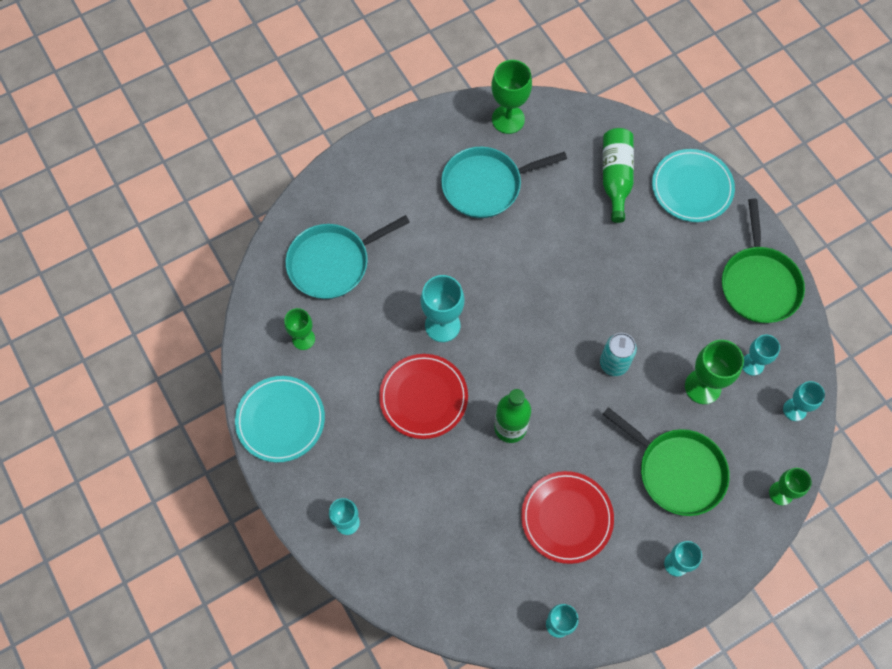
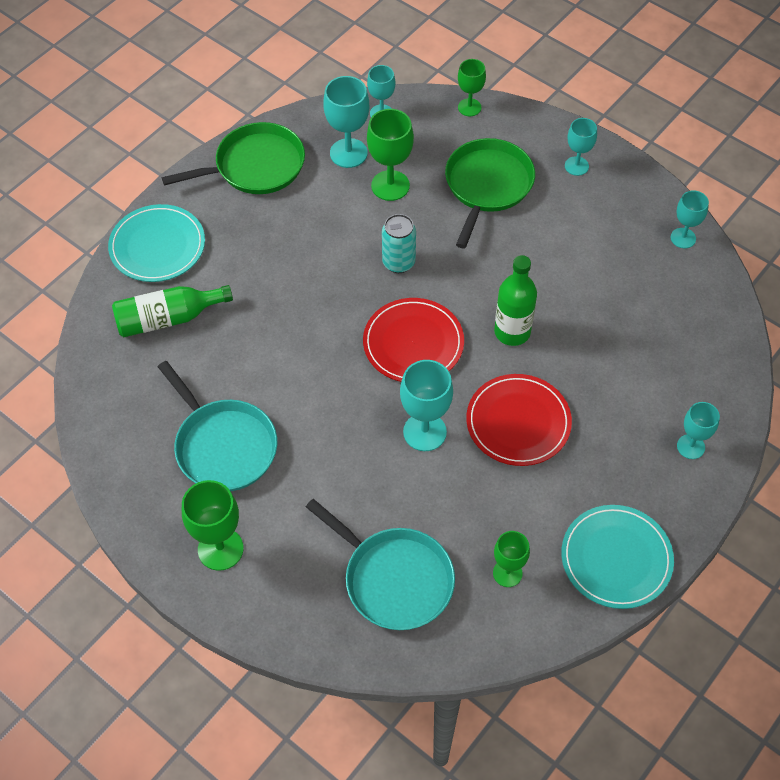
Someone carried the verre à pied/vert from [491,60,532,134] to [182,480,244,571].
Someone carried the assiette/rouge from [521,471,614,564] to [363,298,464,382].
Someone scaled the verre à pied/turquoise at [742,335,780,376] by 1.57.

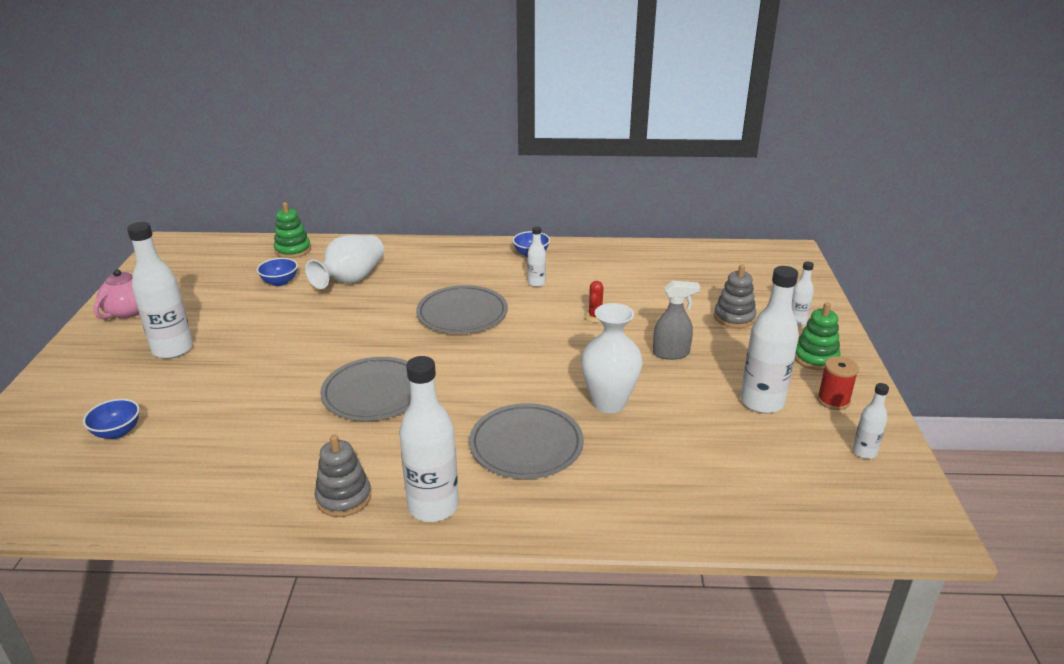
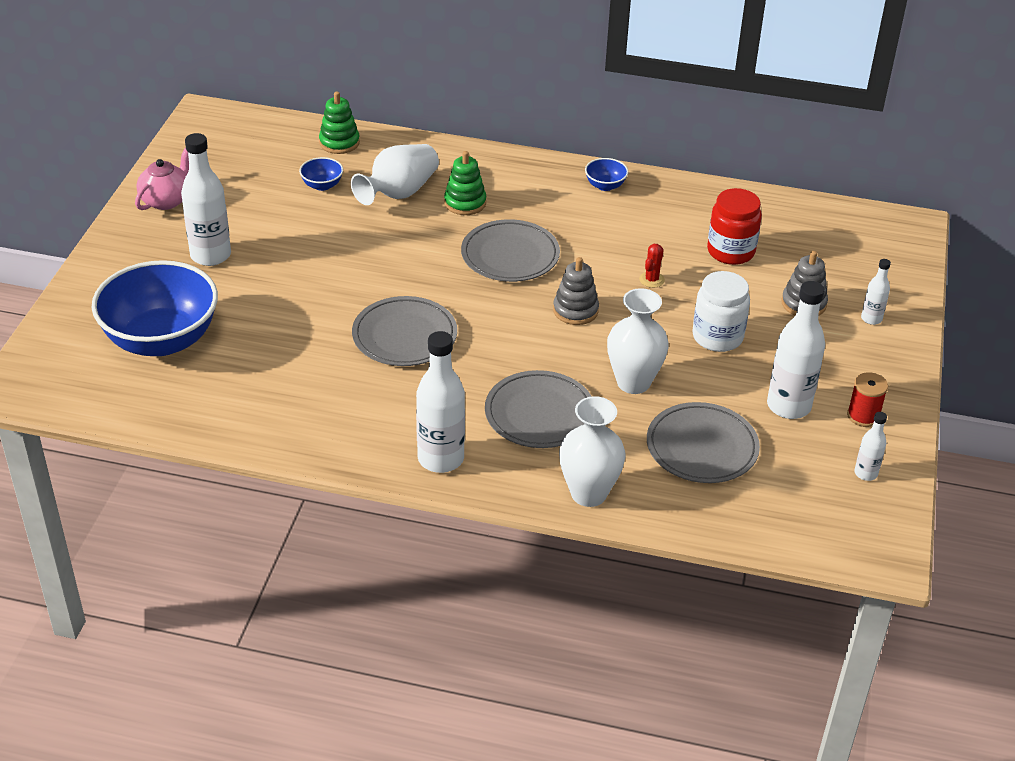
Someone took away the bouteille/blanc at [528,226,546,287].
Someone put down the vase/blanc at [559,396,626,507].
Someone put down the assiette/gris at [647,402,760,483].
Someone put down the bocal/rouge at [707,188,762,265].
Someone carried the jouet à empiler/gris from [315,435,371,517] to [553,257,599,325].
Someone carried the jouet à empiler/vert from [795,302,840,371] to [444,151,486,215].
Someone swapped the vaporisateur/gris at [653,281,700,360] for the bocal/blanc at [692,271,750,352].
Someone scaled the bol/bleu at [83,399,140,439] by 2.48.

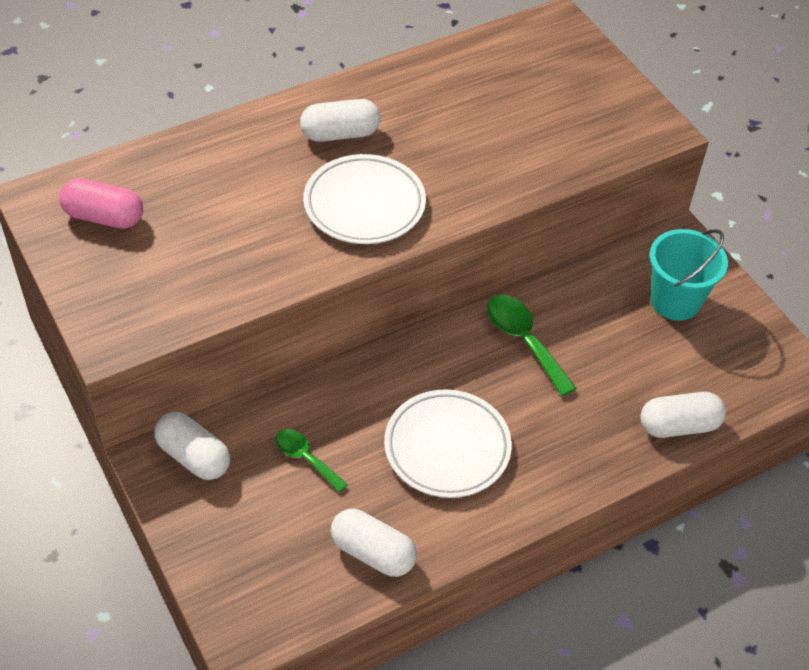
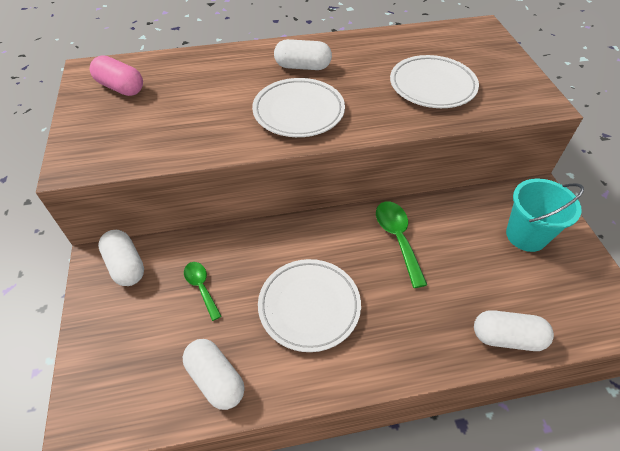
Someone put down the assiette/blanc at [390,55,479,108].

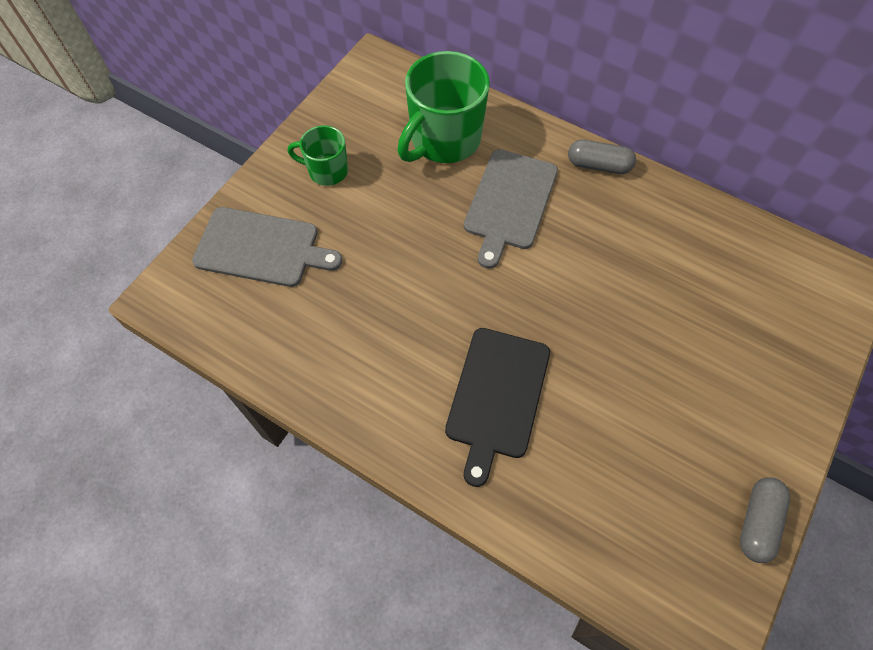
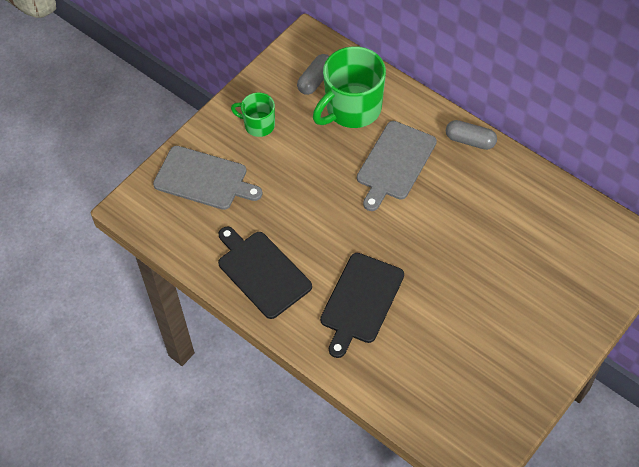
Someone put down the planche à découper/noir at [218,226,312,319].
Someone carried the gélule/gris from [740,477,790,563] to [297,54,329,95].

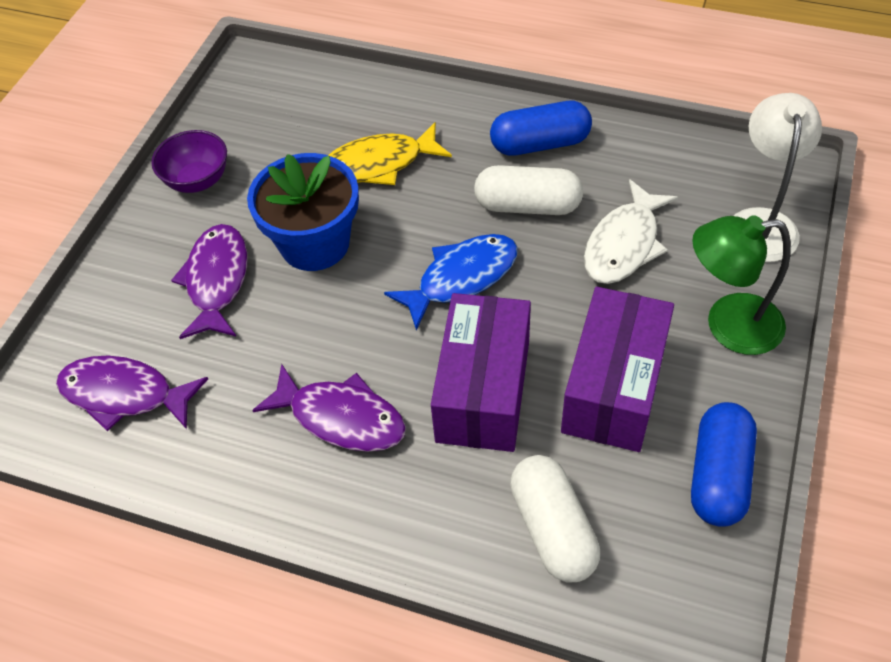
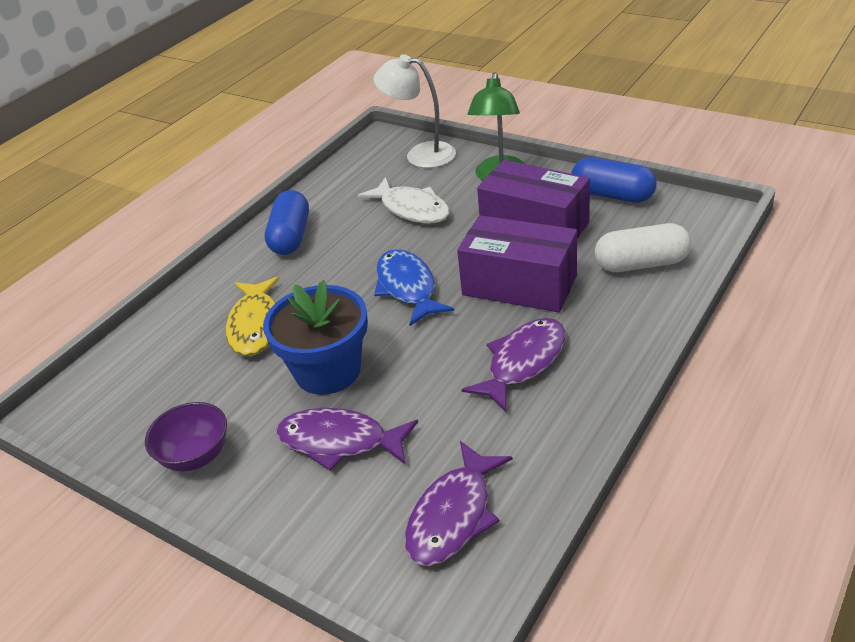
Someone took away the gélule/blanc at [474,165,583,215].

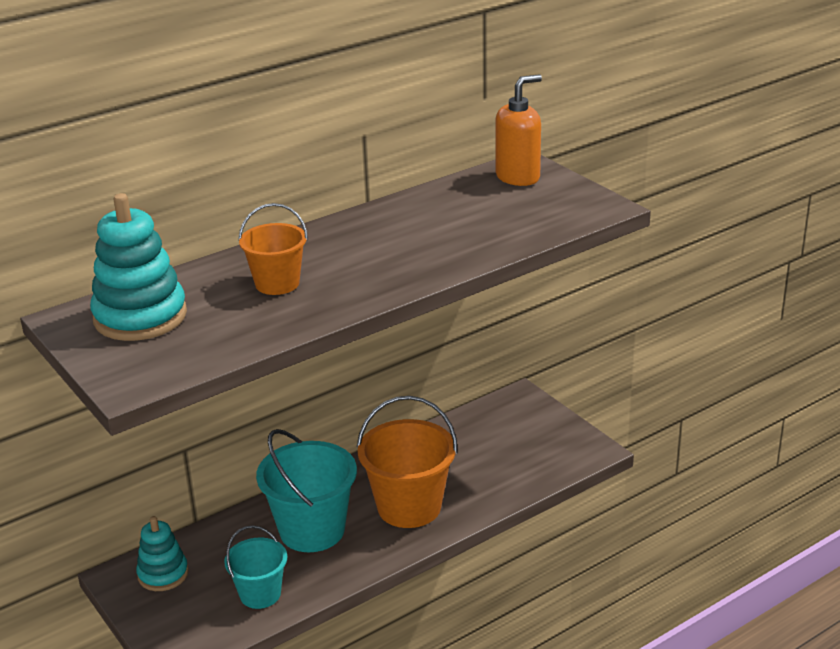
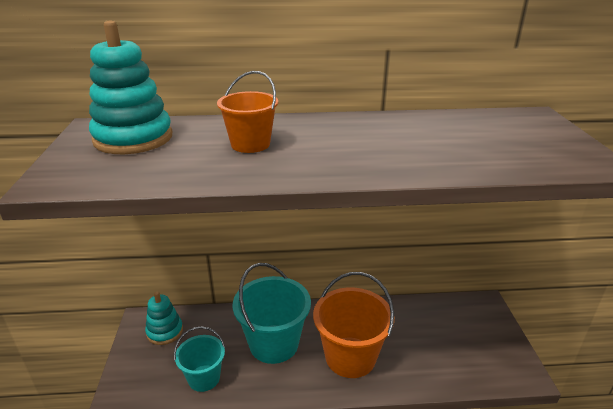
Someone took away the distributeur de savon/orange at [496,74,542,186].

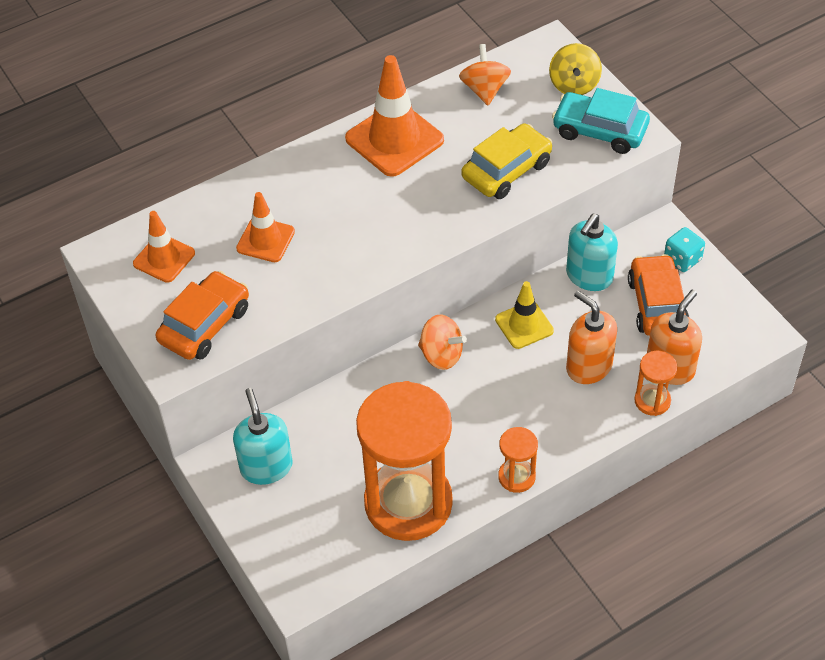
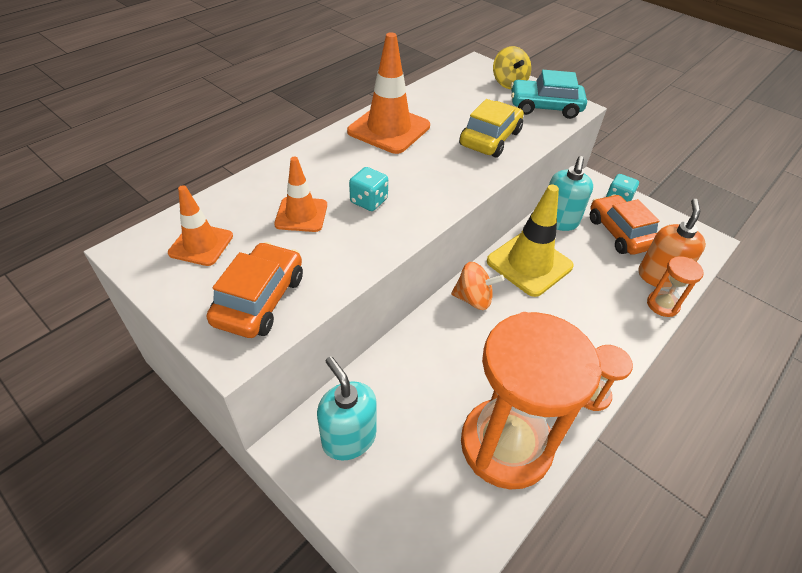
Someone took away the toupie/orange at [459,44,511,105].
Someone took away the distributeur de savon/orange at [566,291,617,384].
Someone put down the dé/turquoise at [349,167,388,211].
Someone scaled the cône de chantier/jaune at [495,281,554,349] by 1.67.

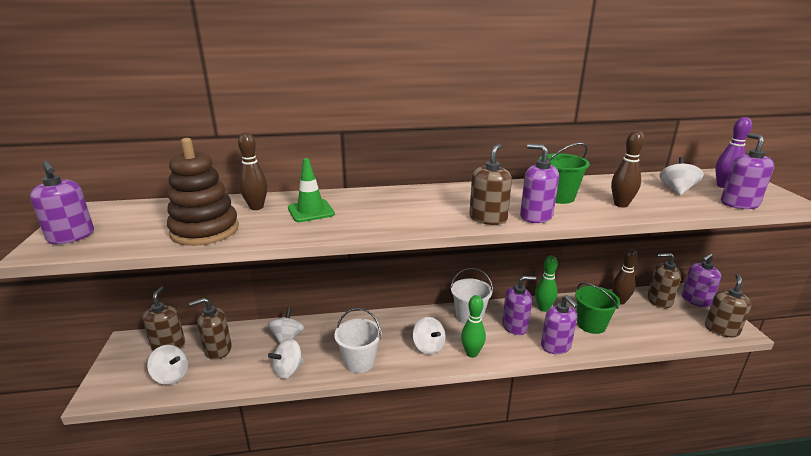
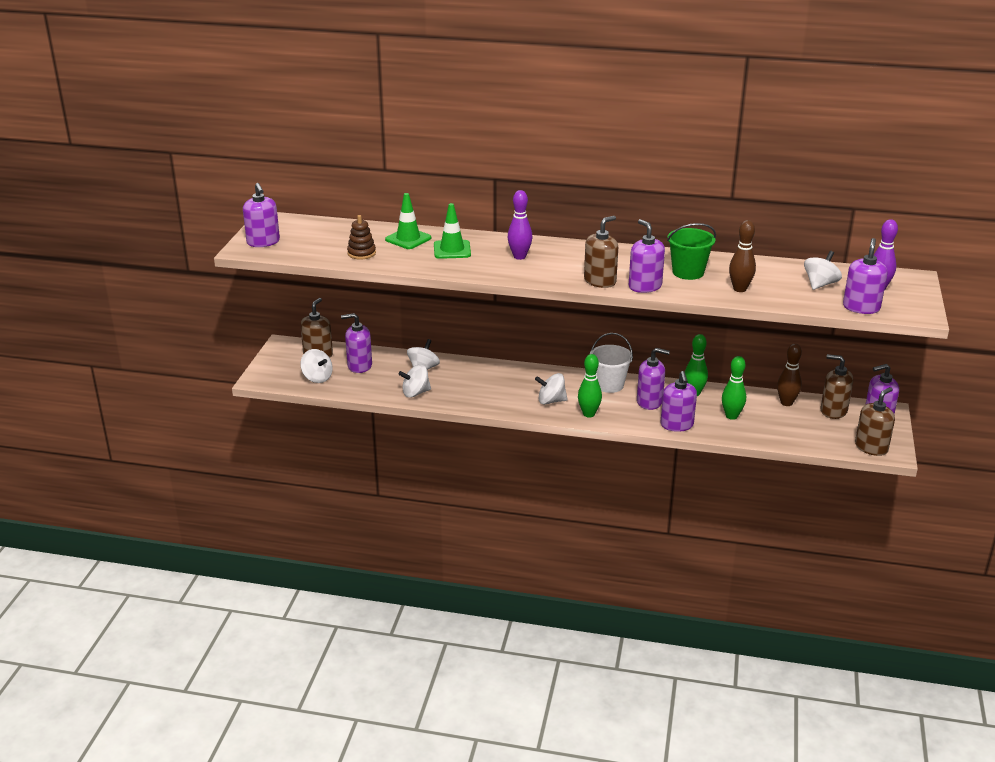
Someone took away the seau/blanc at [334,308,382,373].
Someone put down the quille/violet at [507,190,532,260].
Someone swapped the quille/marron at [238,132,268,210] for the cône de chantier/vert at [385,193,431,249].
Someone swapped the seau/vert at [575,283,620,334] for the quille/vert at [722,356,746,420].
Someone repainted the distributeur de savon/marron at [189,298,232,360], which became the distributeur de savon/violet at [341,313,372,373].
Someone rotated the toupie/blanc at [413,317,445,354] by 105 degrees clockwise.
Someone scaled the jouet à empiler/marron at [167,138,239,246] by 0.52.

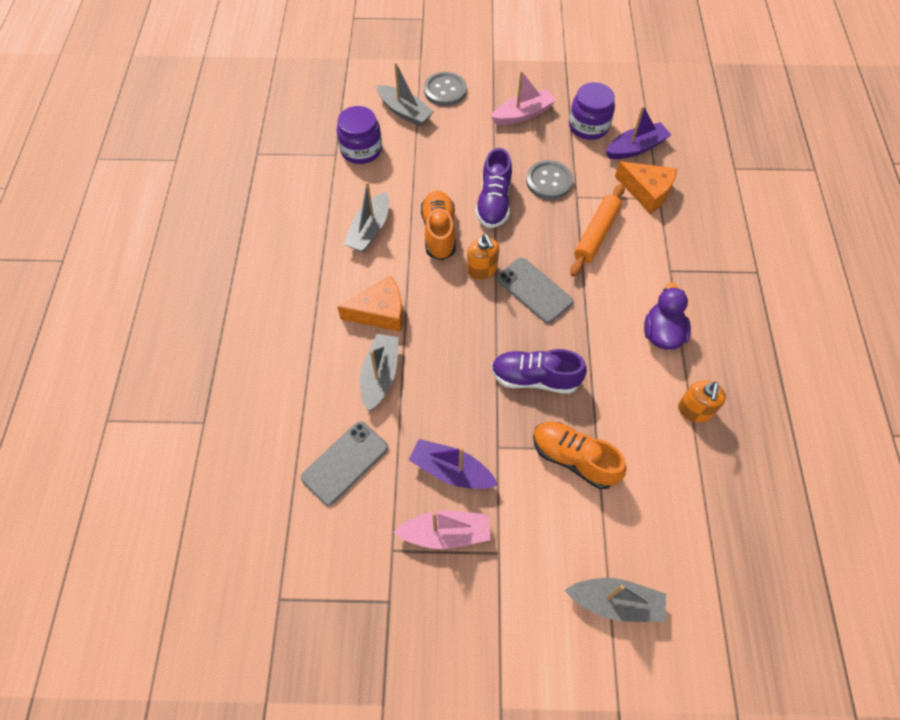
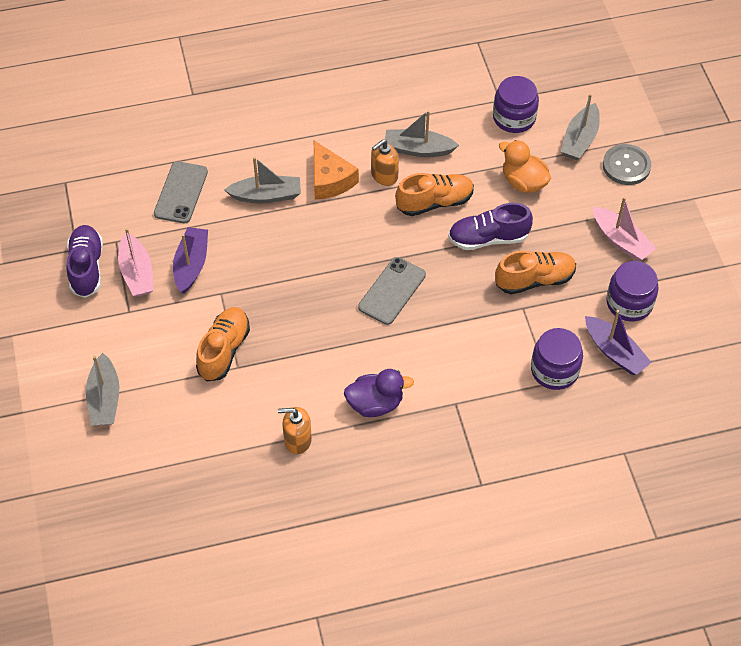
Someone took away the rouleau à pâtisserie/orange at [570,184,625,277].
Someone put down the canard/orange at [499,140,551,193].
Someone carried the distributeur de savon/orange from [467,234,499,280] to [371,140,399,186].
Someone carried the chaussure/violet from [491,349,587,394] to [66,225,103,298].
Someone swapped the bouton/gris at [526,160,573,200] for the chaussure/orange at [495,251,576,294].
Someone swapped the fromage/orange at [615,161,677,214] for the bocal/violet at [531,328,583,390].
Someone rotated the téléphone/gris at [301,421,388,506] by 75 degrees clockwise.

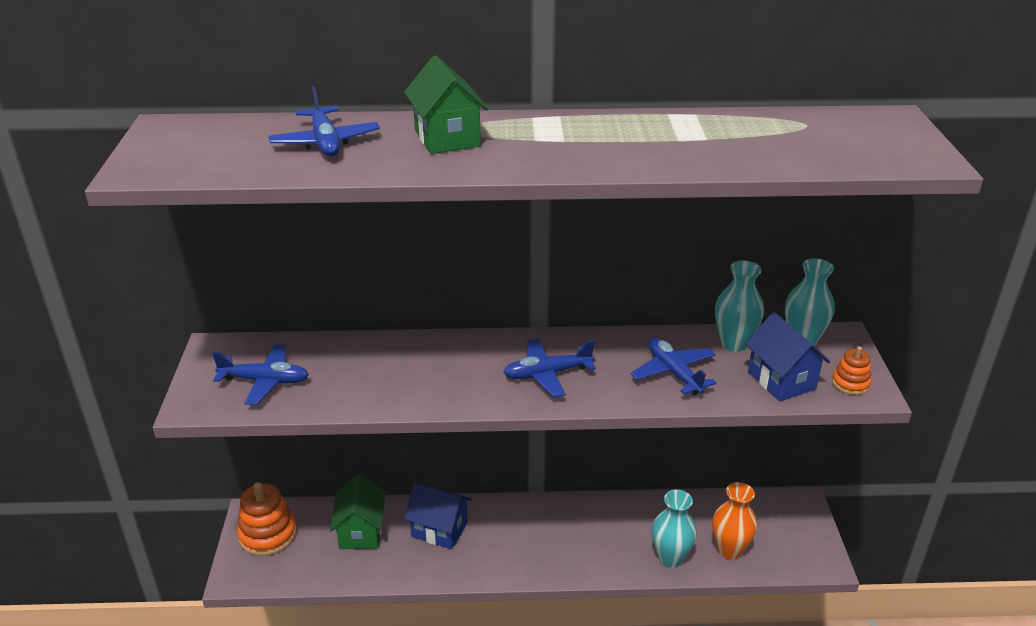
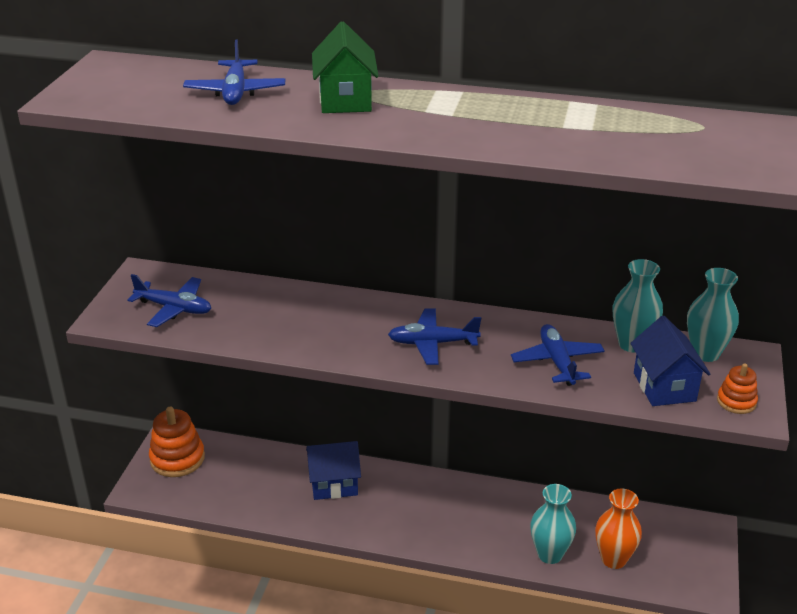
Someone took away the maison/vert at [330,474,385,549].
Someone rotated the maison/bleu at [404,483,472,549] by 45 degrees counterclockwise.

